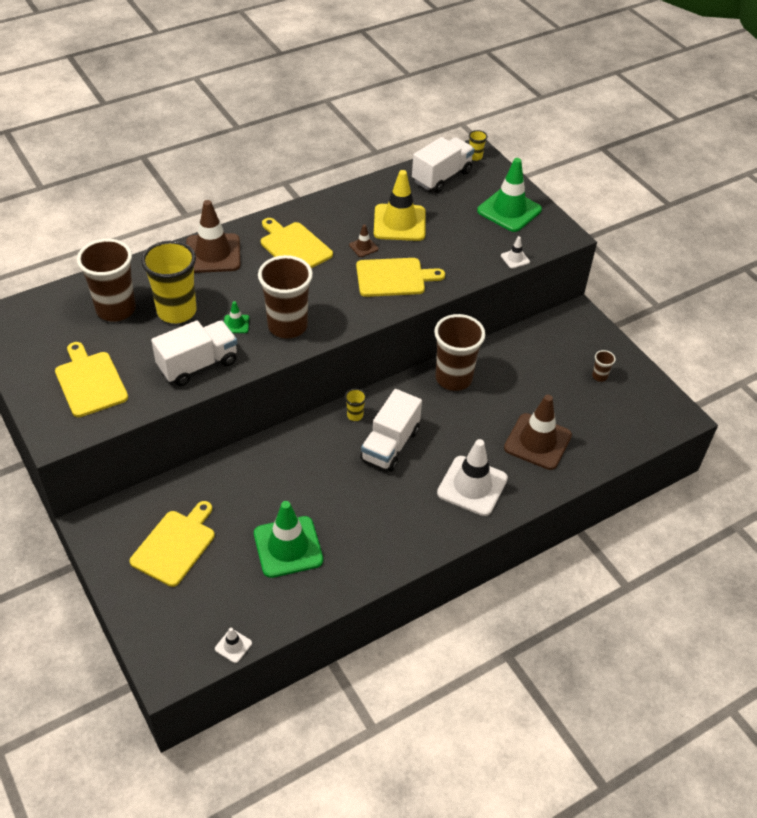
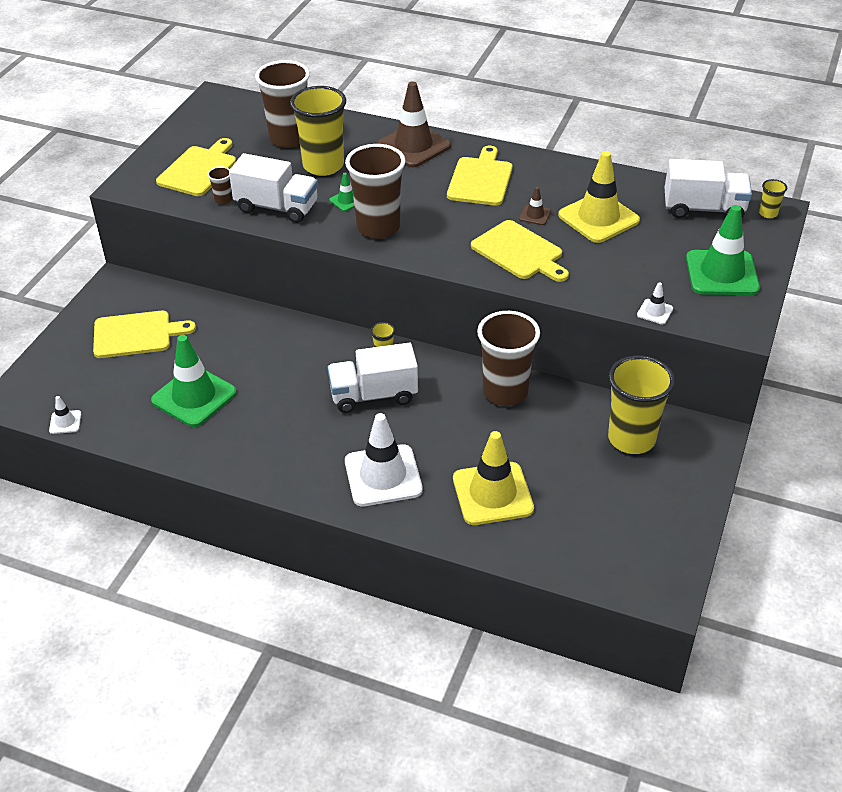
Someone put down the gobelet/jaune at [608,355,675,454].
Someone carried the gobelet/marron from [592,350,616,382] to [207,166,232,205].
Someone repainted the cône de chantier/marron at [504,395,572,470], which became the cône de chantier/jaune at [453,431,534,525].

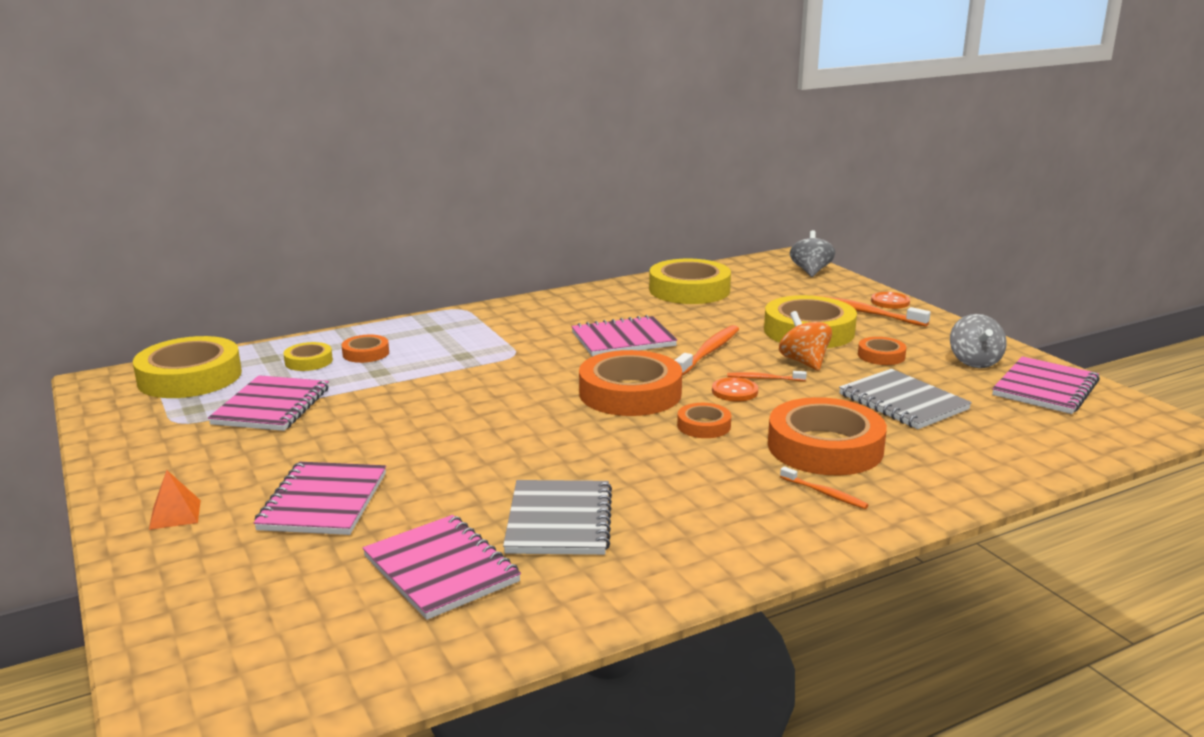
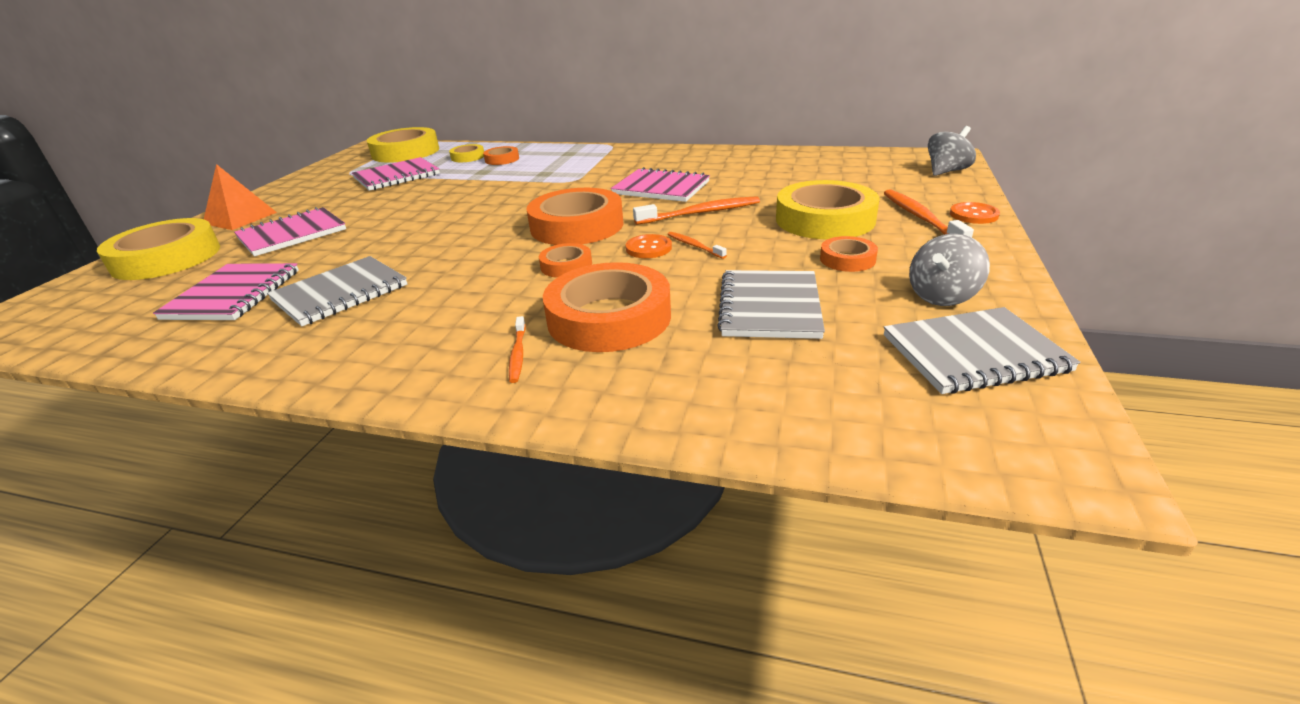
Someone took away the toupie/orange at [779,311,832,371].
Someone carried the ruban adhésif/jaune from [649,259,731,304] to [97,218,220,280].
Someone repainted the carnet/rose at [992,356,1100,414], which became the carnet/gris at [884,307,1080,394].
Someone scaled the pyramide/orange at [149,470,201,530] by 1.63.

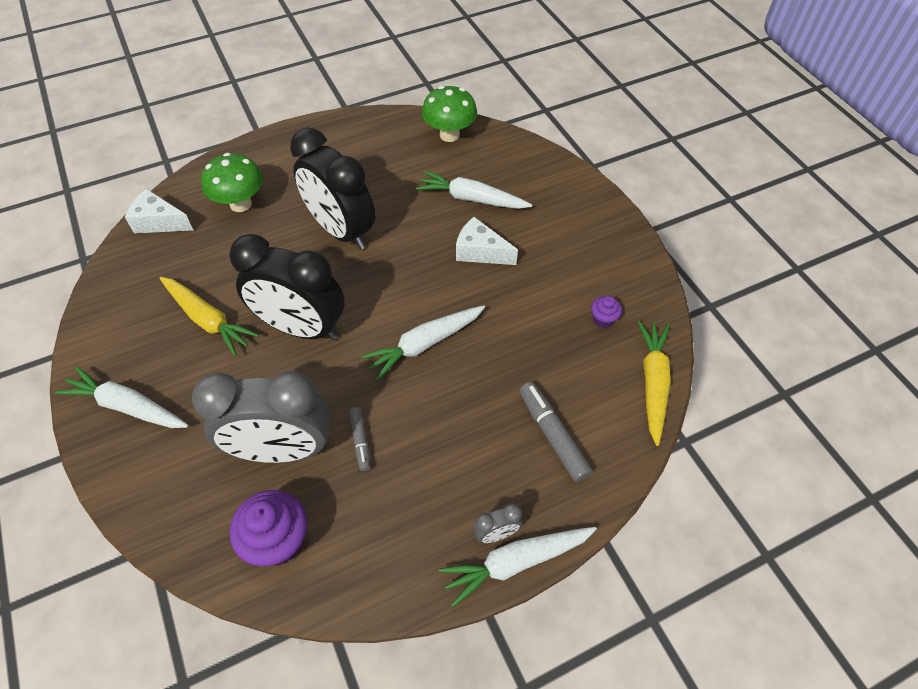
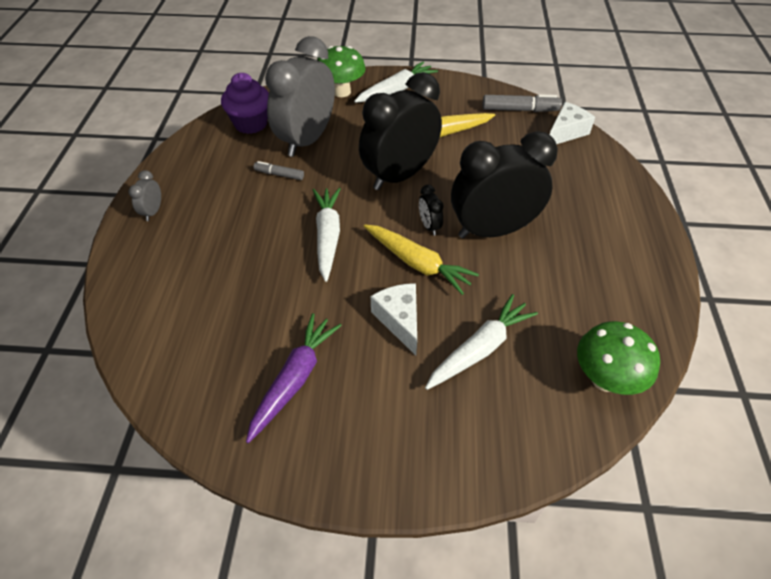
Someone took away the carotte/blanc at [439,527,597,607].
Someone took away the muffin/violet at [591,296,622,328].
Someone put down the carotte/violet at [246,313,342,443].
Someone put down the réveil/noir at [419,185,444,236].
Someone carried the champignon/vert from [201,153,263,212] to [317,46,366,97].
Someone carried the feutre/gris from [519,382,592,482] to [483,94,562,112].
Someone carried the carotte/jaune from [638,321,671,446] to [364,224,479,295].
Someone rotated the fromage/blanc at [456,217,518,265] by 75 degrees counterclockwise.

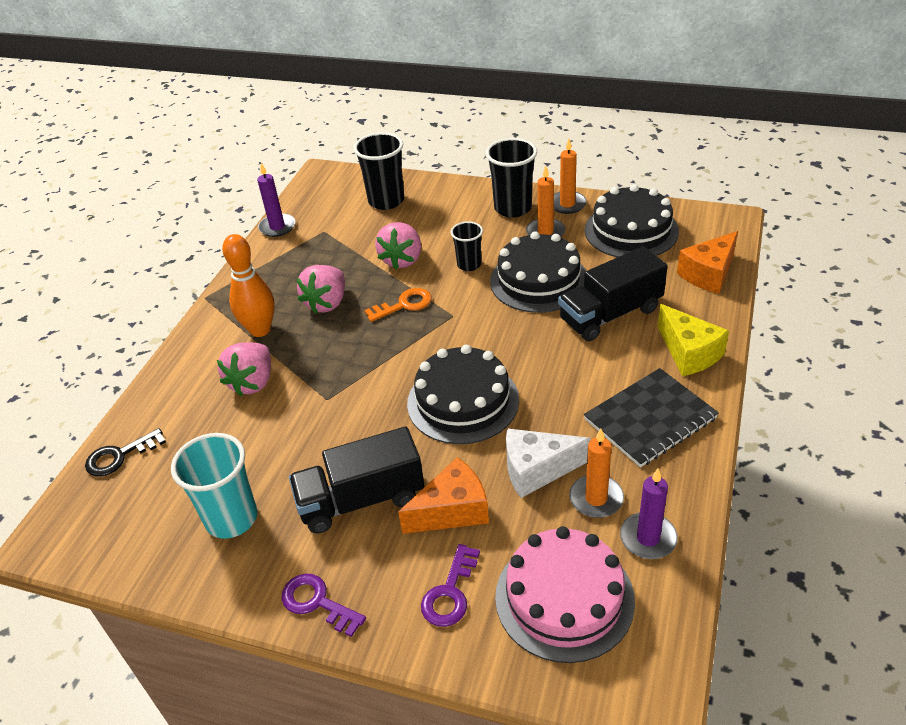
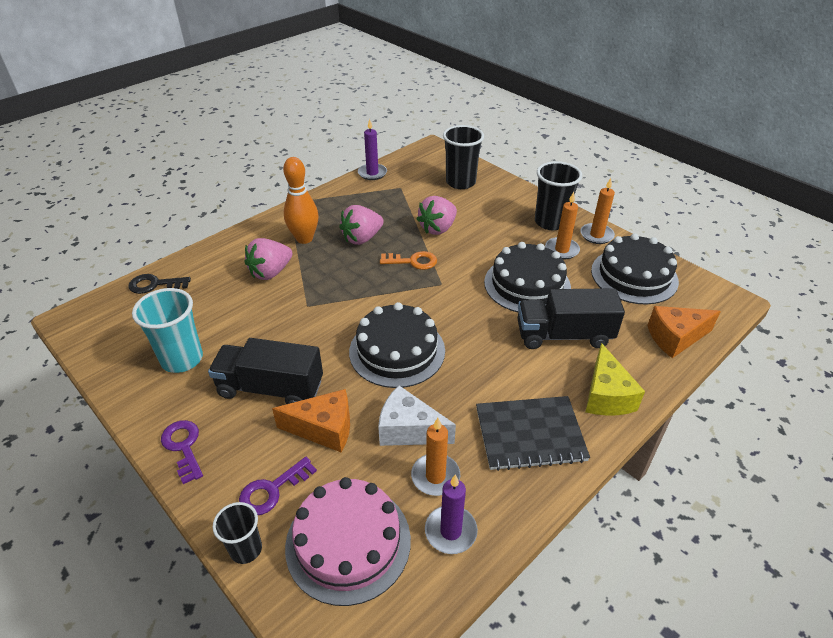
Someone carried the gobelet/noir from [451,221,483,271] to [213,502,262,564].

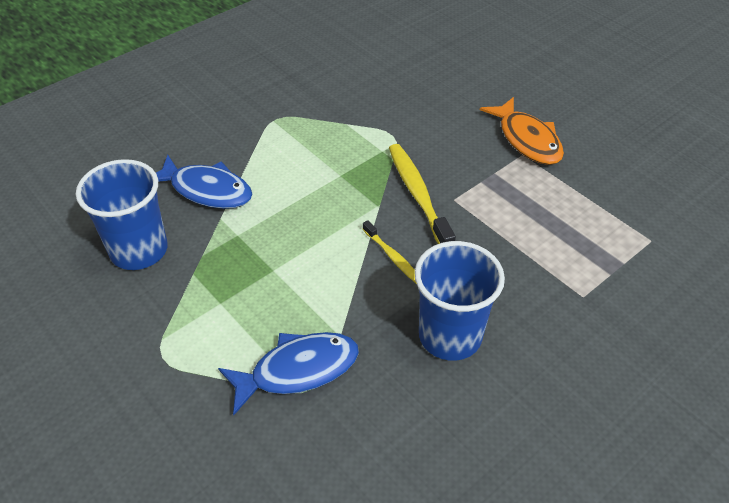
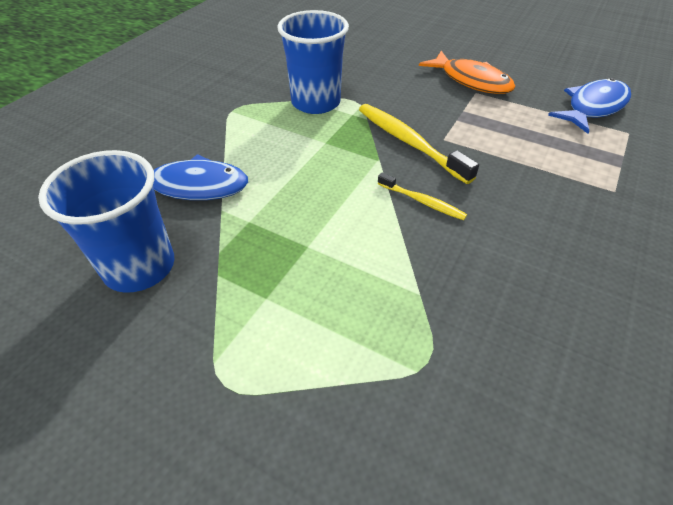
Someone carried the poisson/bleu from [218,332,359,415] to [548,78,631,134].
Someone carried the gobelet/bleu from [414,241,505,361] to [277,10,349,114].

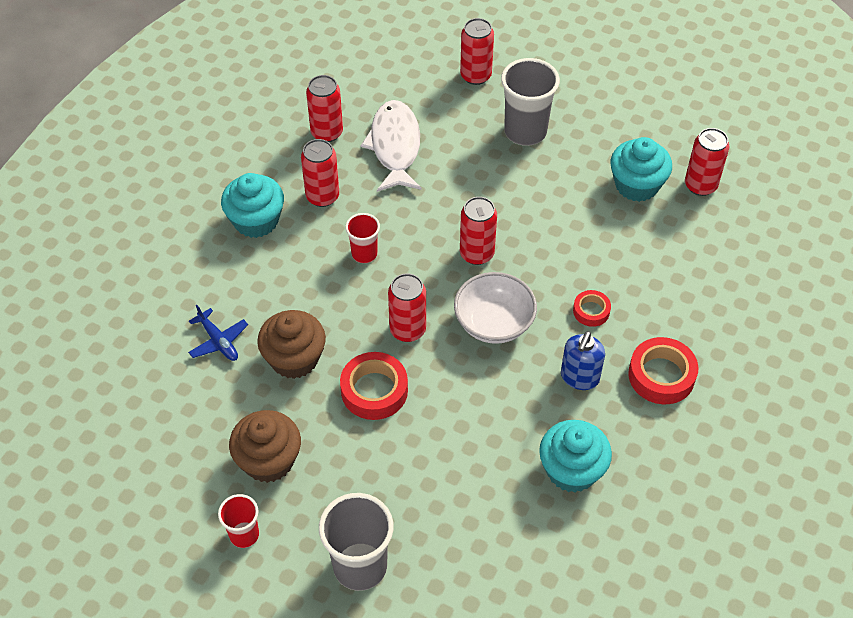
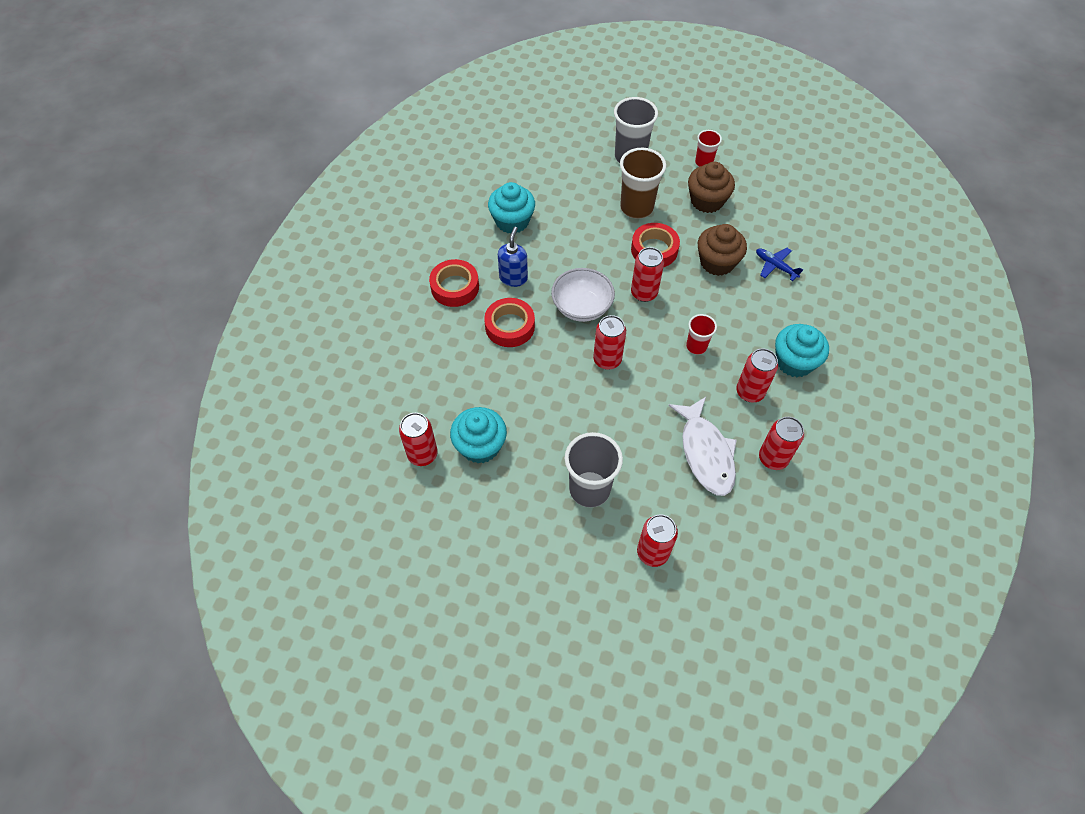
Someone put down the gobelet/marron at [620,148,666,219].
Someone scaled the ruban adhésif/rouge at [573,290,611,327] by 1.75.

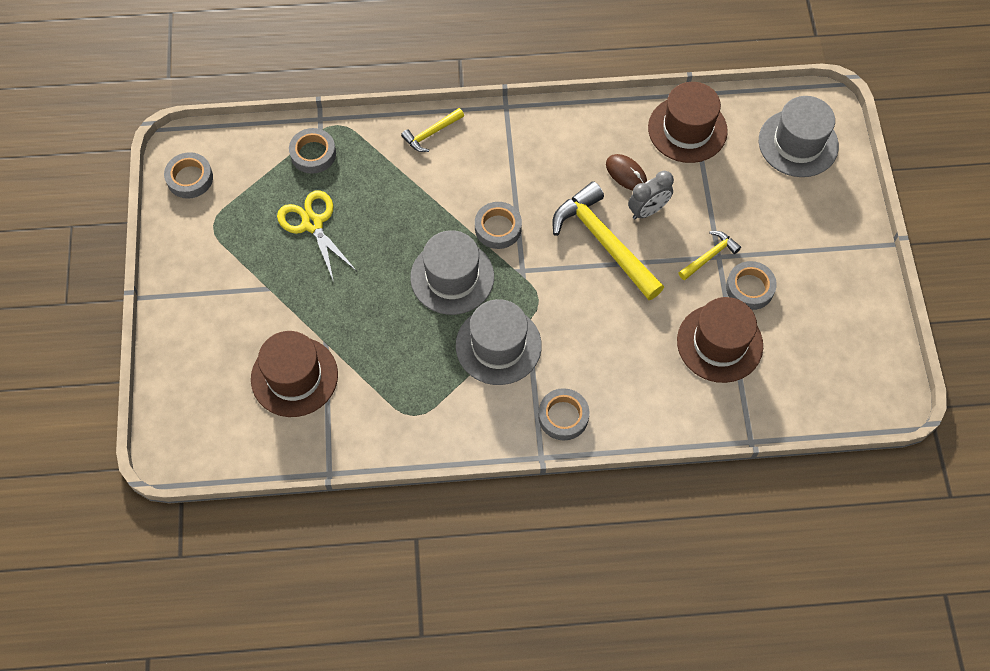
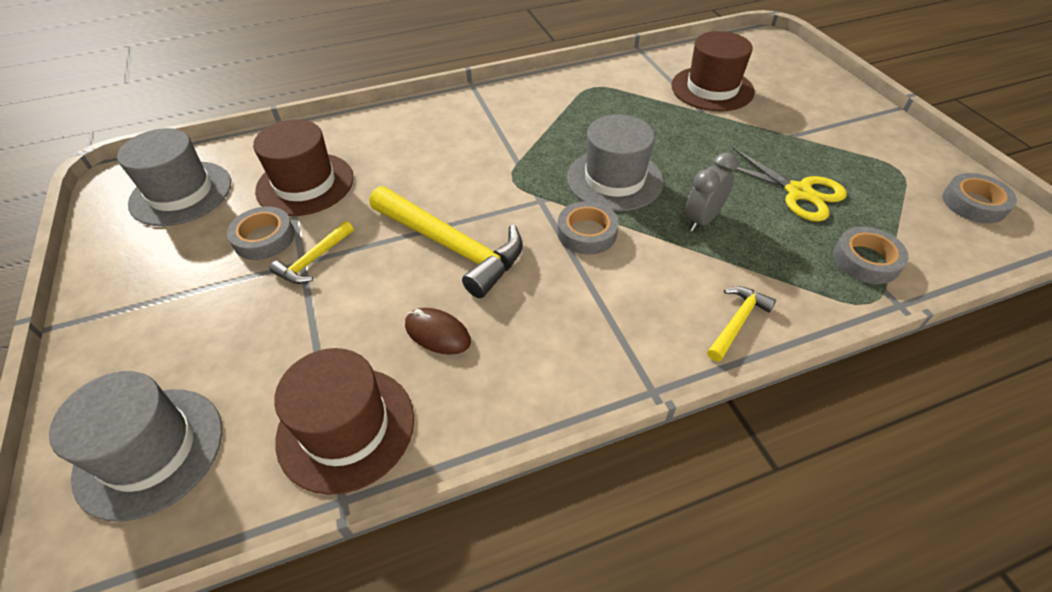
Someone took away the ruban adhésif/gris at [538,388,589,440].
Someone carried the chapeau/gris from [456,299,542,385] to [117,128,231,226].
Someone carried the réveil/gris from [628,171,674,219] to [685,152,738,231].

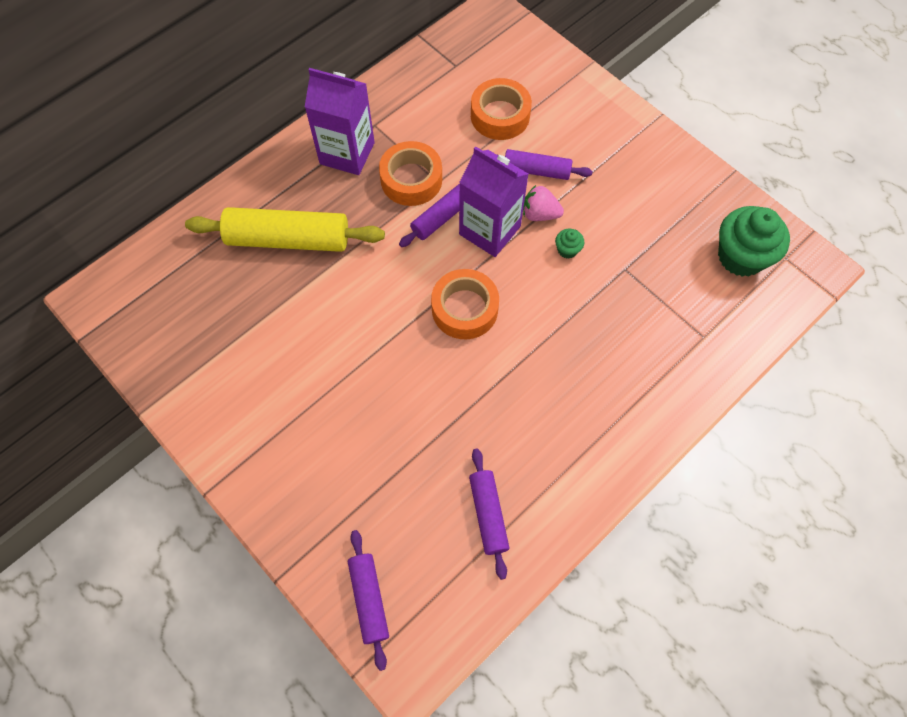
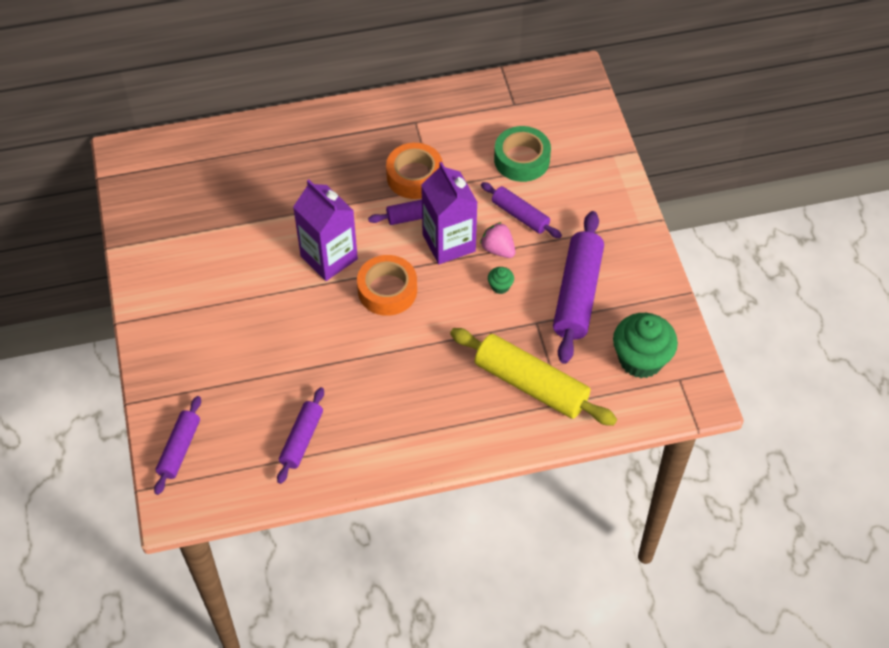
Someone put down the rouleau à pâtisserie/violet at [553,211,604,364].
Someone carried the rouleau à pâtisserie/jaune from [185,207,385,252] to [450,328,617,426].
Someone carried the brique de lait/violet from [305,68,375,175] to [293,179,358,281].
Someone repainted the ruban adhésif/orange at [471,78,532,140], which became the ruban adhésif/vert at [494,126,551,182].

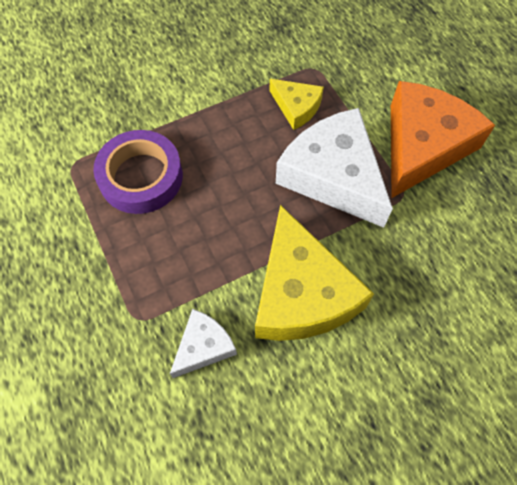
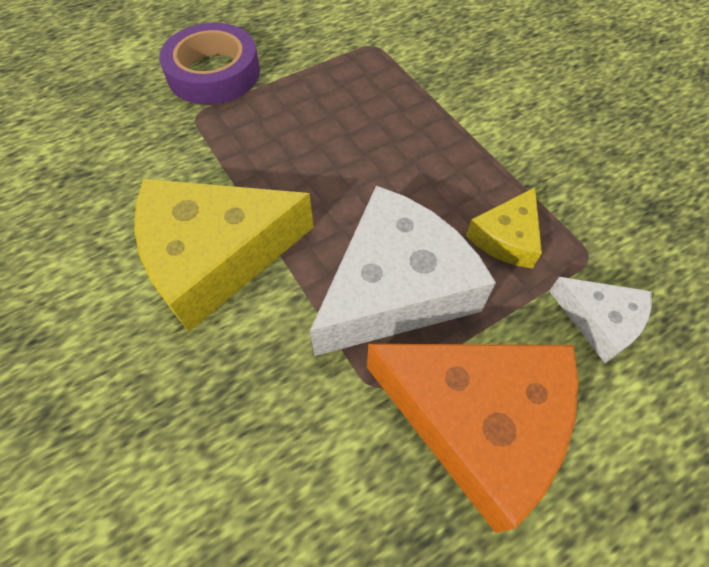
Someone carried the ruban adhésif/violet from [93,130,183,214] to [159,23,260,105].
Someone carried the fromage/blanc from [170,309,237,378] to [549,277,652,363].

